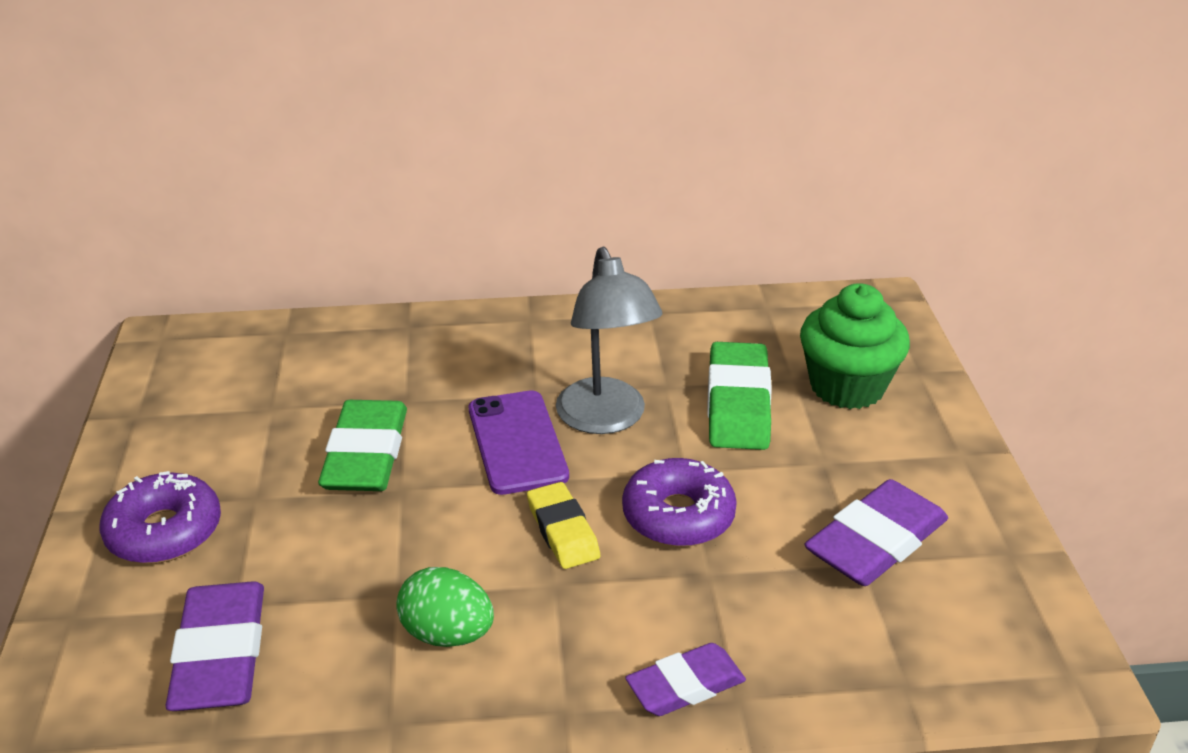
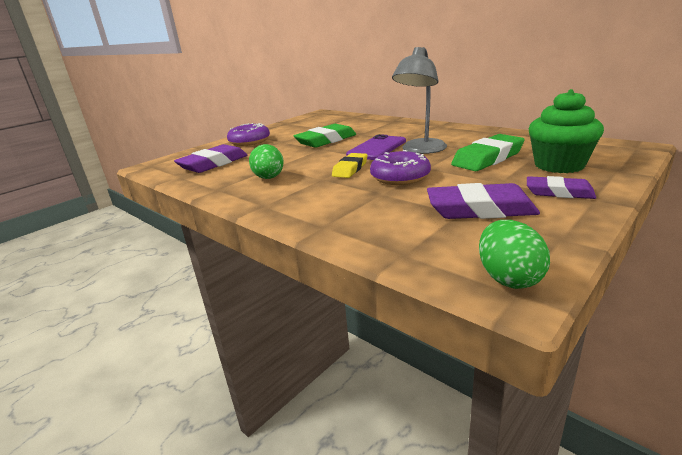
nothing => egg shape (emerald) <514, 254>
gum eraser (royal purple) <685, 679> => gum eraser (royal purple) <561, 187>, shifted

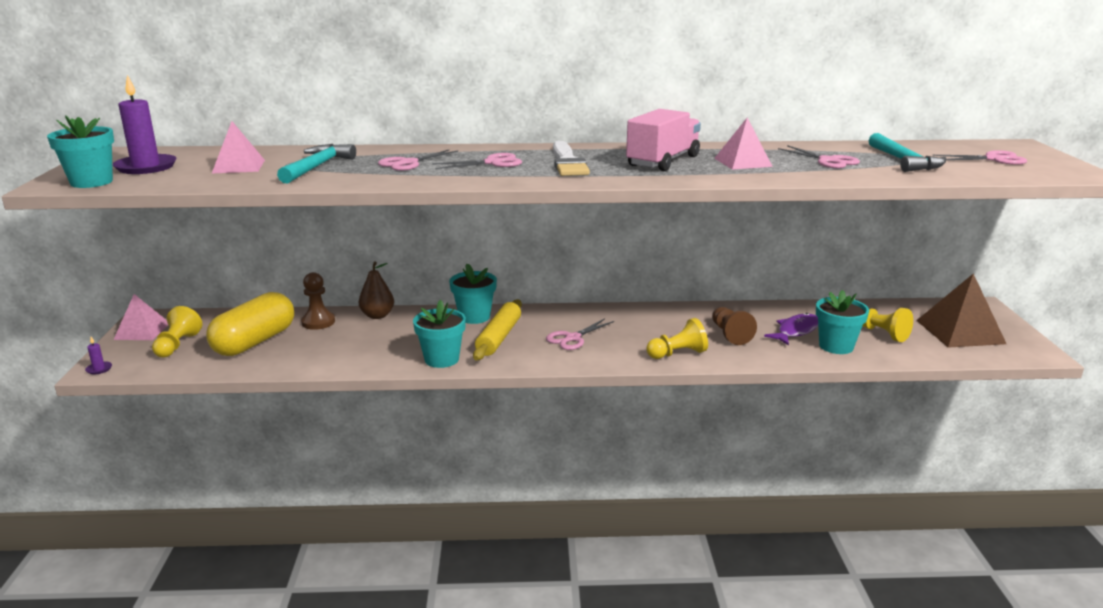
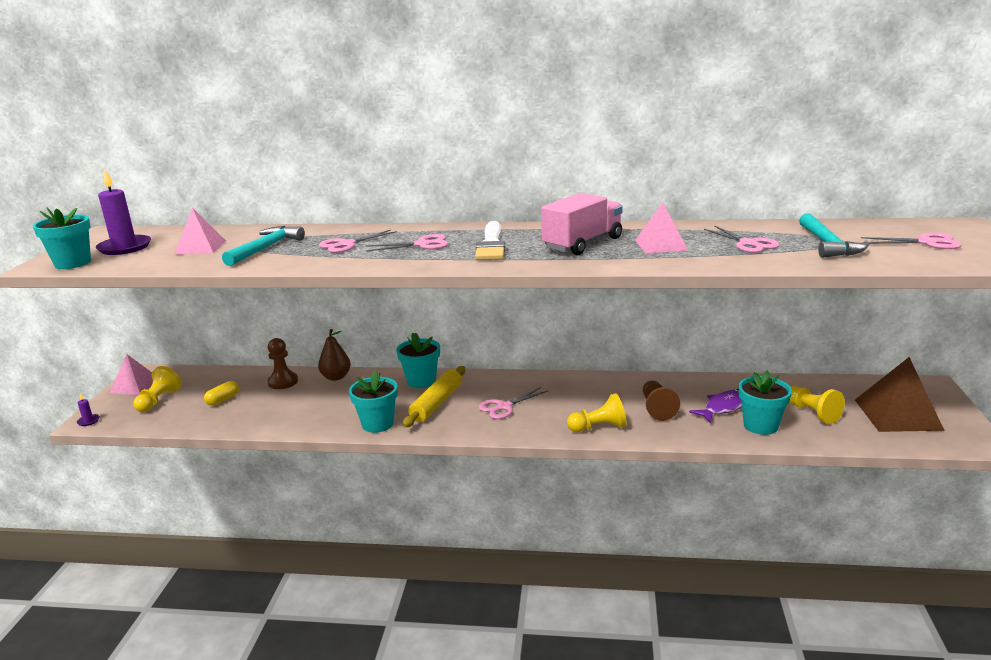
pill (bright yellow) <250, 324> => pill (bright yellow) <221, 393>, x0.42

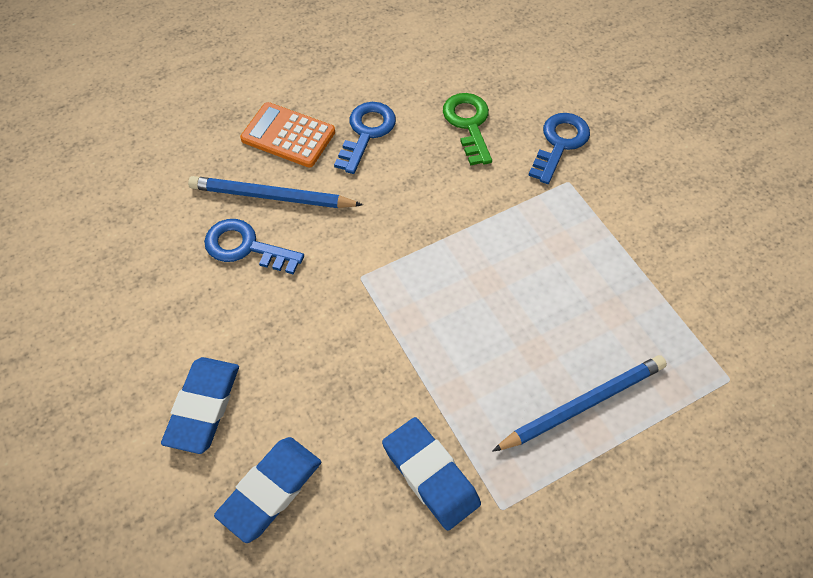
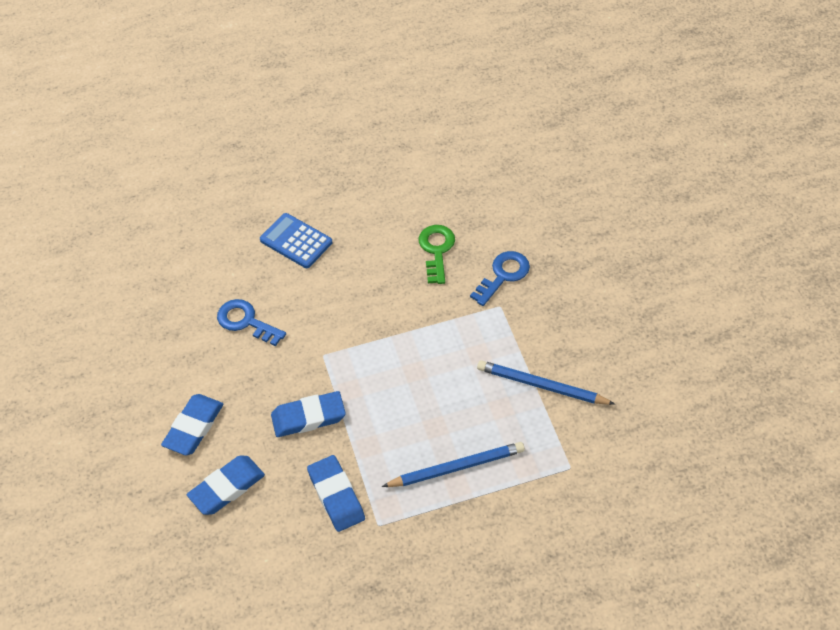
pocket calculator (bright orange) <287, 135> => pocket calculator (blue) <296, 240>
nothing => gum eraser (blue) <308, 414>
pencil (blue) <275, 192> => pencil (blue) <546, 382>, shifted
latchkey (blue) <365, 138> => nothing

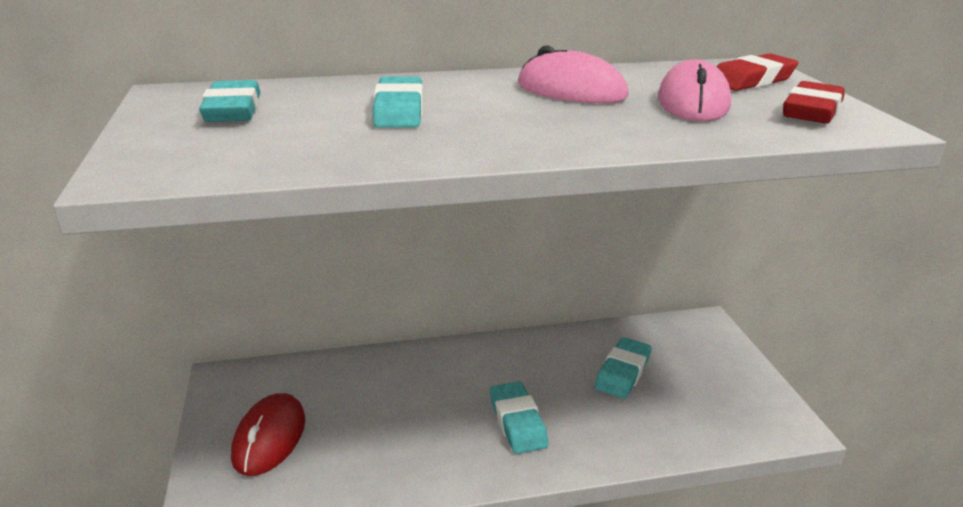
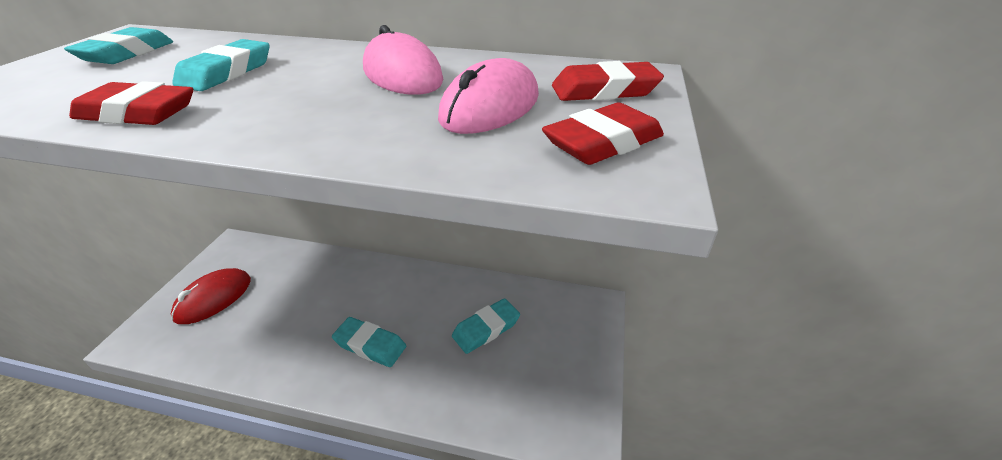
nothing => gum eraser (red) <131, 103>
gum eraser (turquoise) <519, 418> => gum eraser (turquoise) <369, 342>, 75 degrees counterclockwise

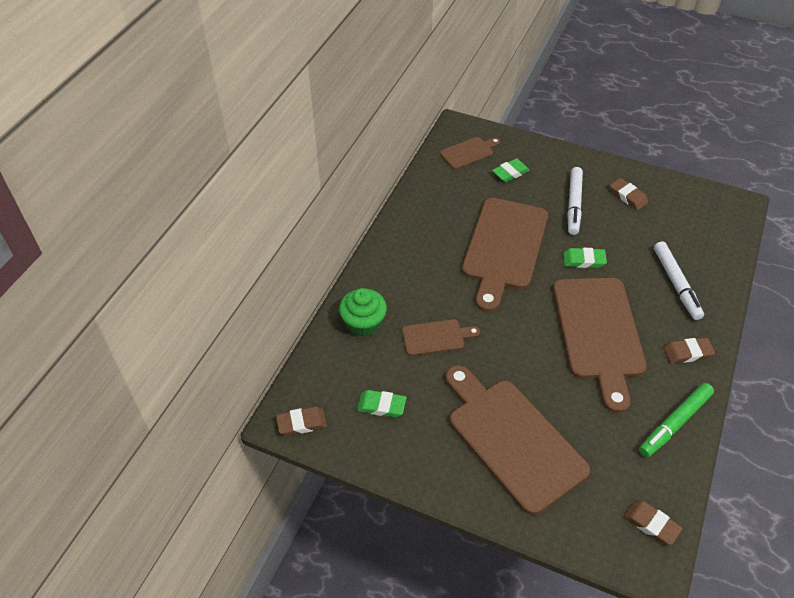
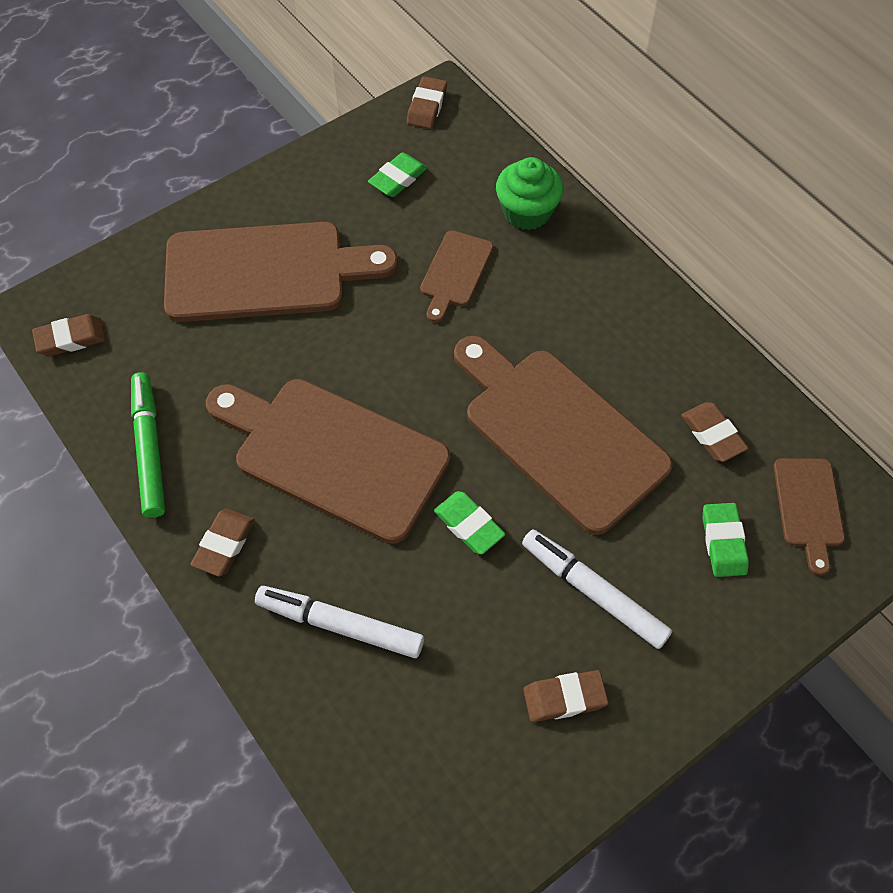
gum eraser (emerald) <585, 258> => gum eraser (emerald) <469, 522>, 75 degrees counterclockwise
nothing => gum eraser (dark brown) <715, 432>

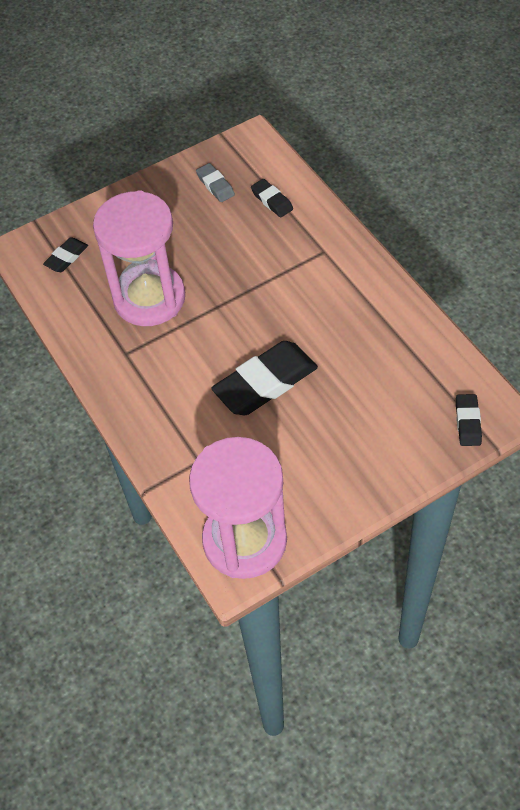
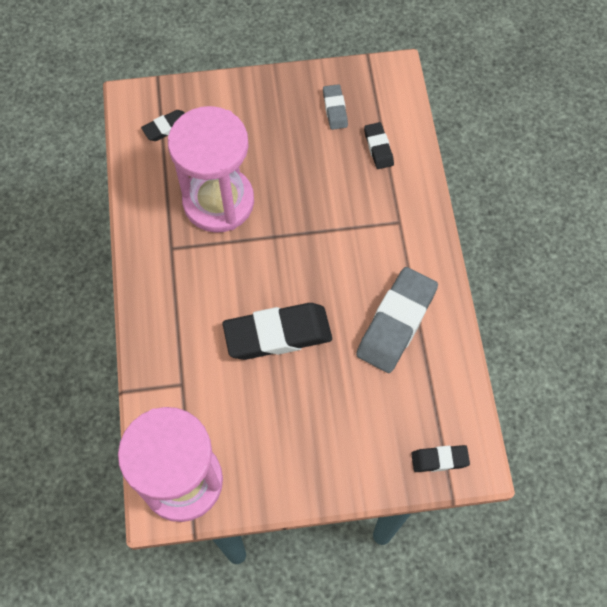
nothing => gum eraser (gray) <397, 320>
gum eraser (jet-black) <469, 420> => gum eraser (jet-black) <440, 458>, 60 degrees clockwise

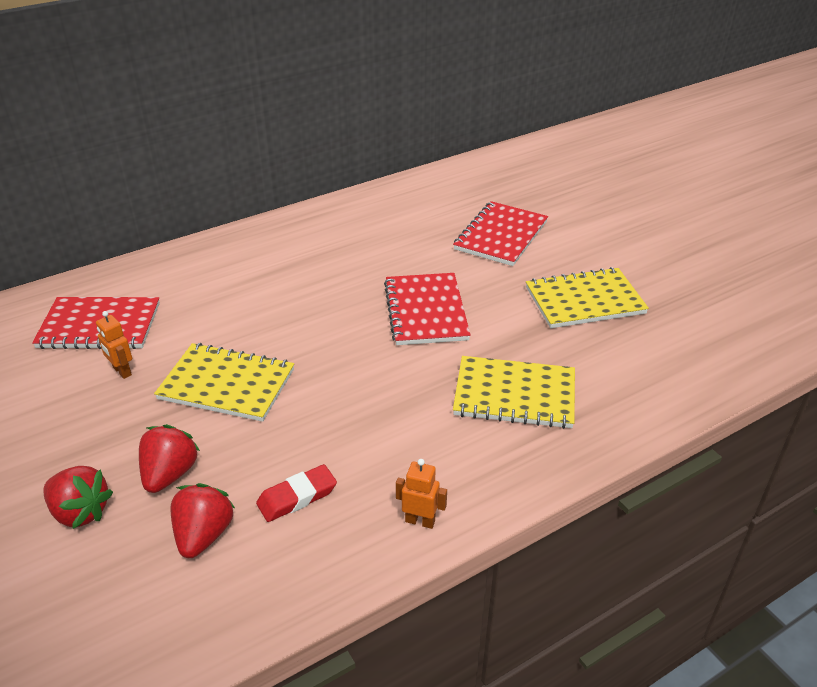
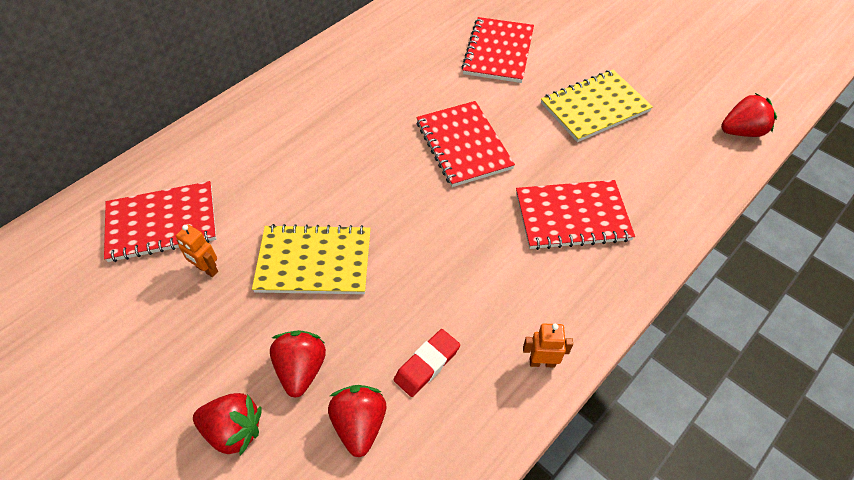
exercise book (bright yellow) <514, 392> => exercise book (red) <575, 215>
nothing => strawberry (red) <749, 115>

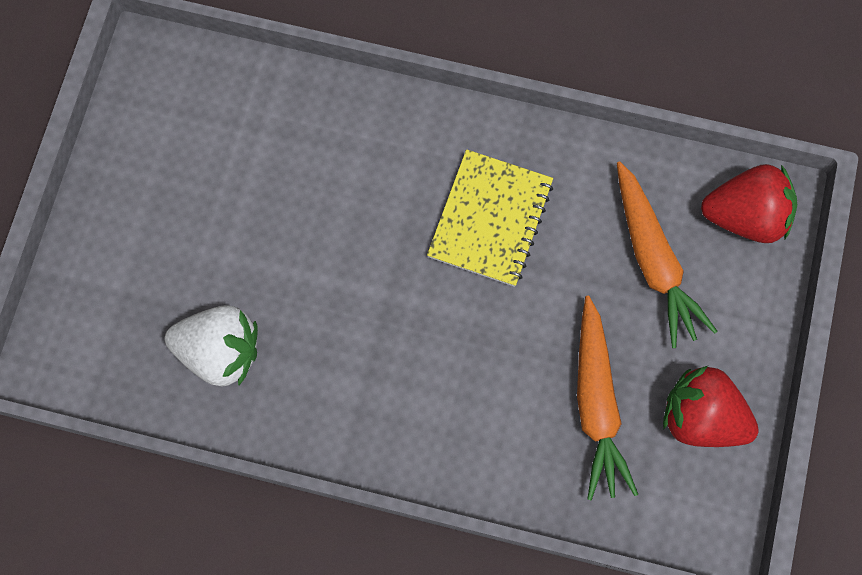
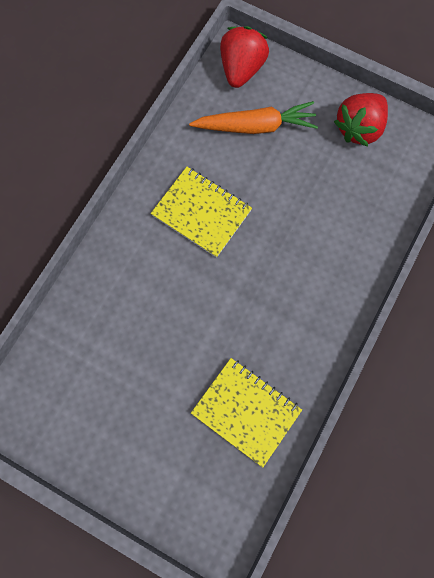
strawberry (pure white) <211, 345> => exercise book (bright yellow) <246, 413>
toy carrot (bright orange) <607, 398> => nothing

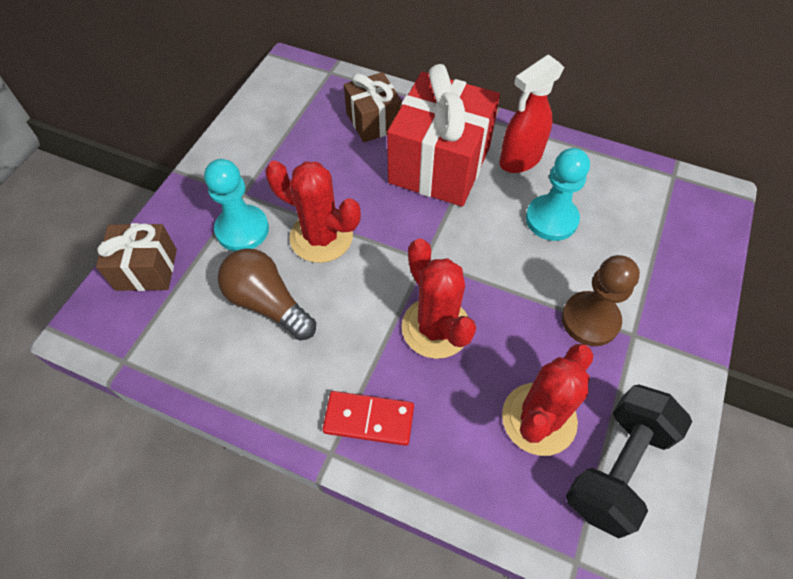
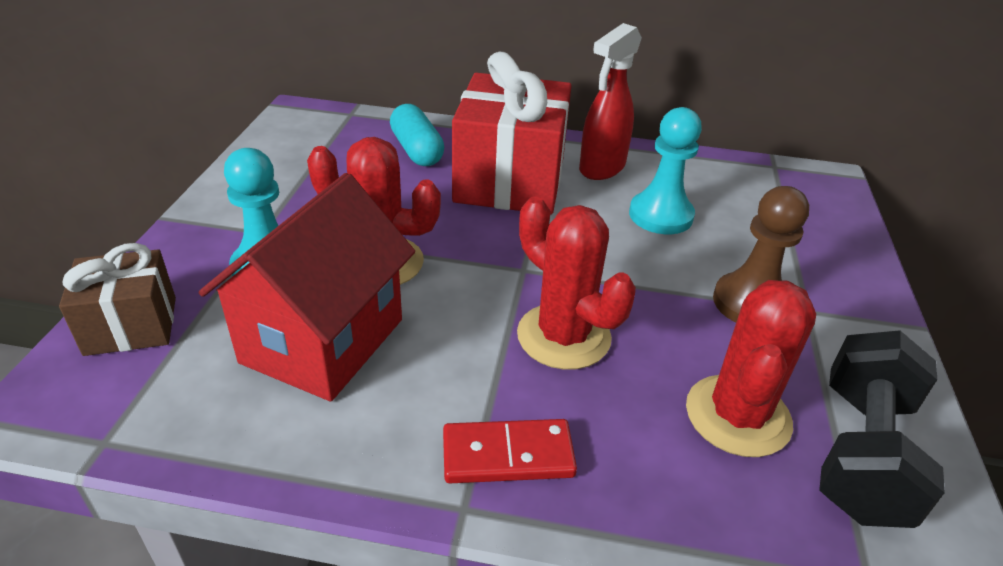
light bulb (dark brown) <267, 294> => toy house (red) <307, 287>
gift (dark brown) <373, 107> => pill (turquoise) <417, 135>

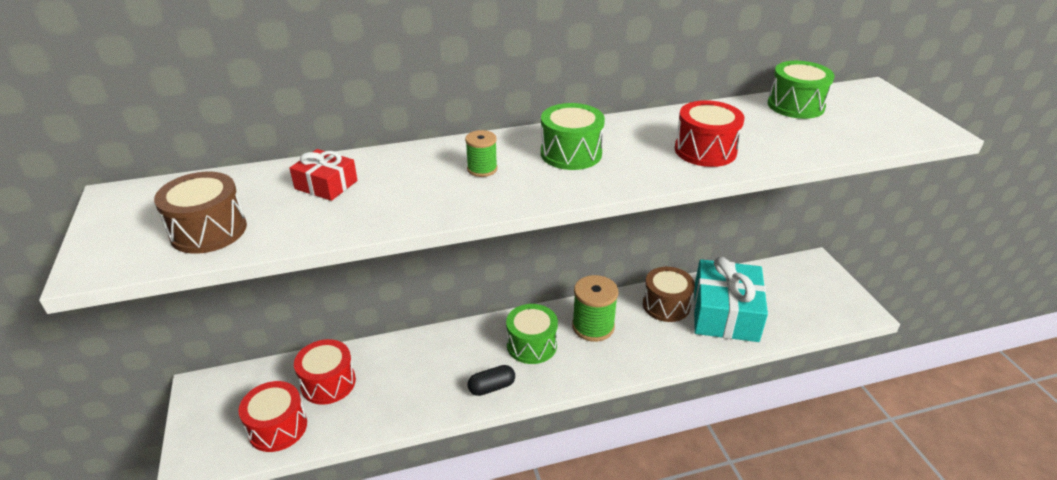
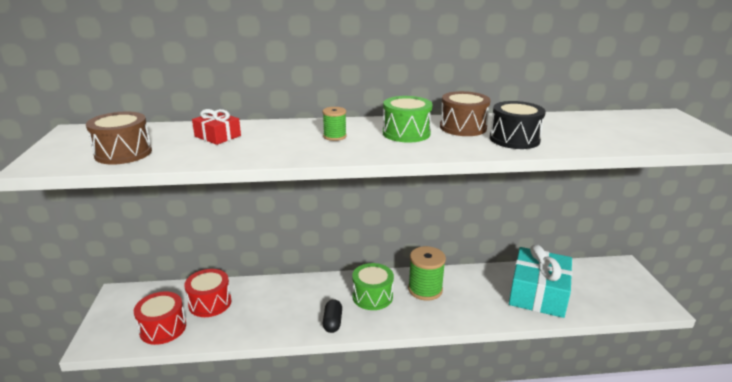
pill (jet-black) <491, 380> => pill (jet-black) <332, 316>, 75 degrees counterclockwise
snare drum (dark brown) <669, 294> => snare drum (dark brown) <465, 113>, shifted
snare drum (red) <710, 133> => snare drum (jet-black) <518, 125>
snare drum (emerald) <801, 90> => nothing

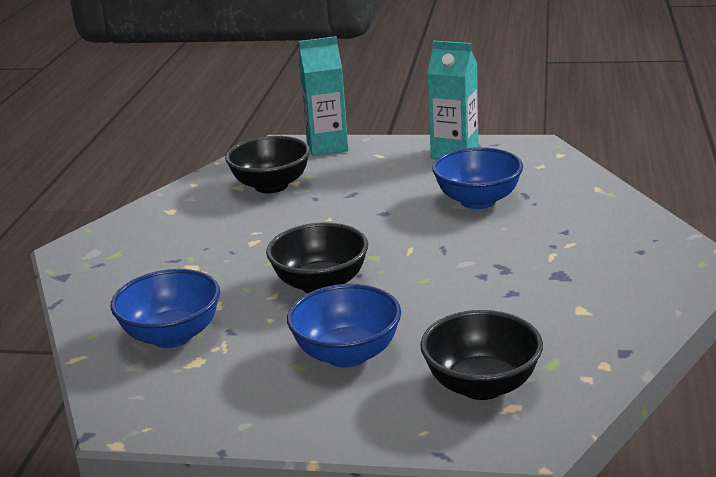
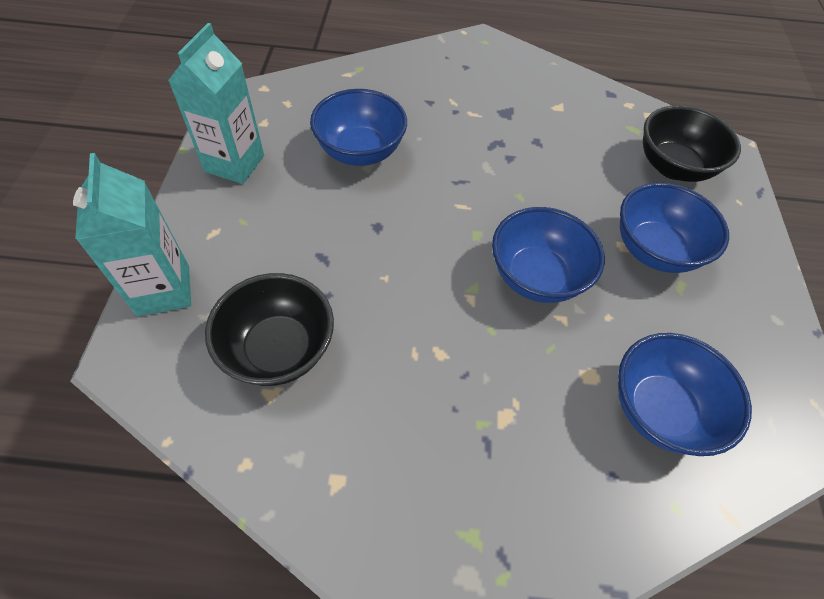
serving bowl (jet-black) <317, 257> => serving bowl (blue) <548, 255>

